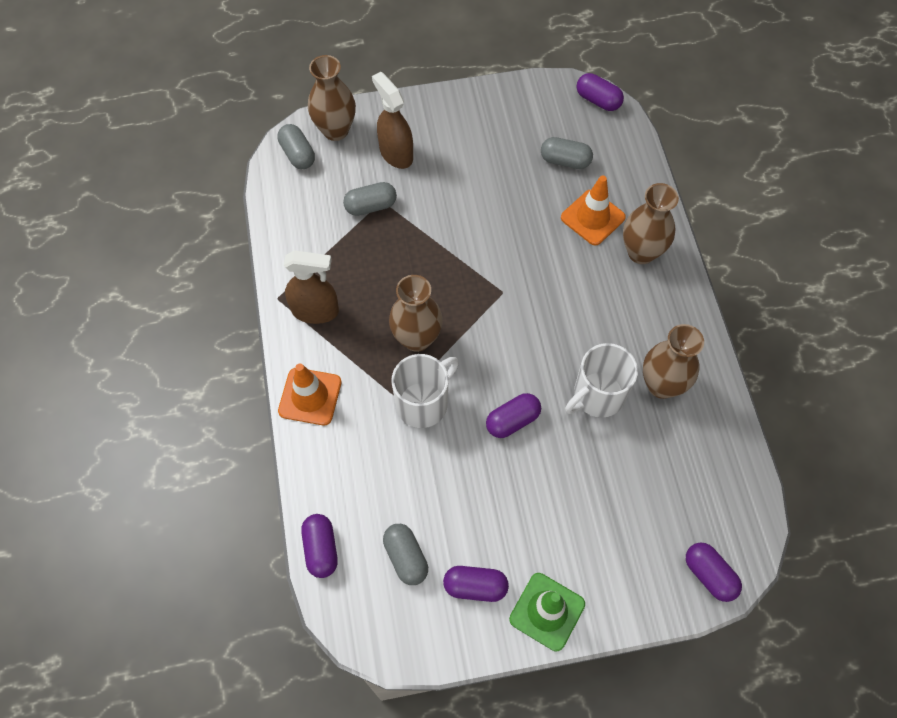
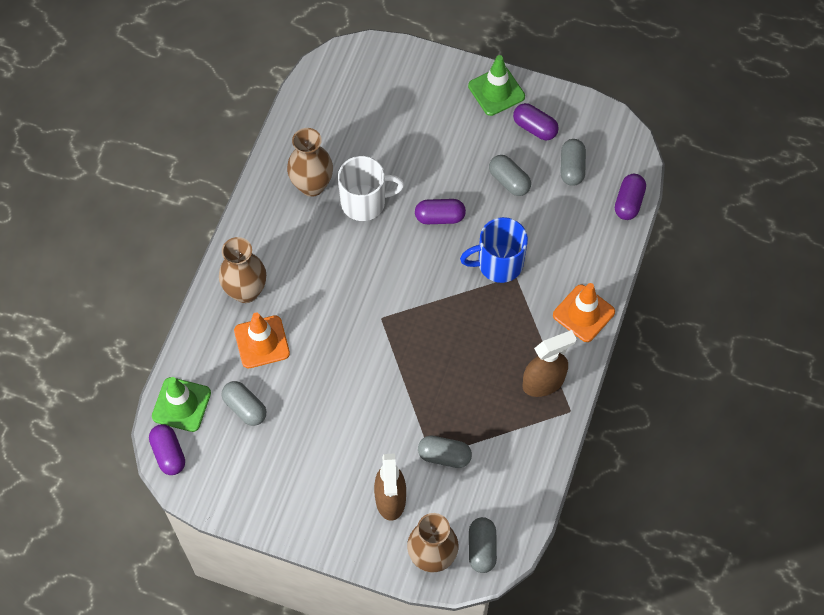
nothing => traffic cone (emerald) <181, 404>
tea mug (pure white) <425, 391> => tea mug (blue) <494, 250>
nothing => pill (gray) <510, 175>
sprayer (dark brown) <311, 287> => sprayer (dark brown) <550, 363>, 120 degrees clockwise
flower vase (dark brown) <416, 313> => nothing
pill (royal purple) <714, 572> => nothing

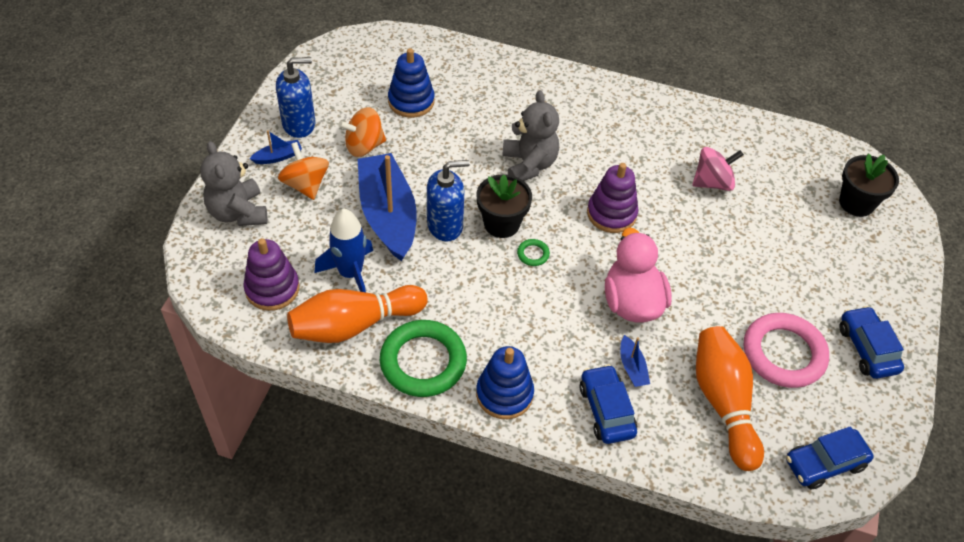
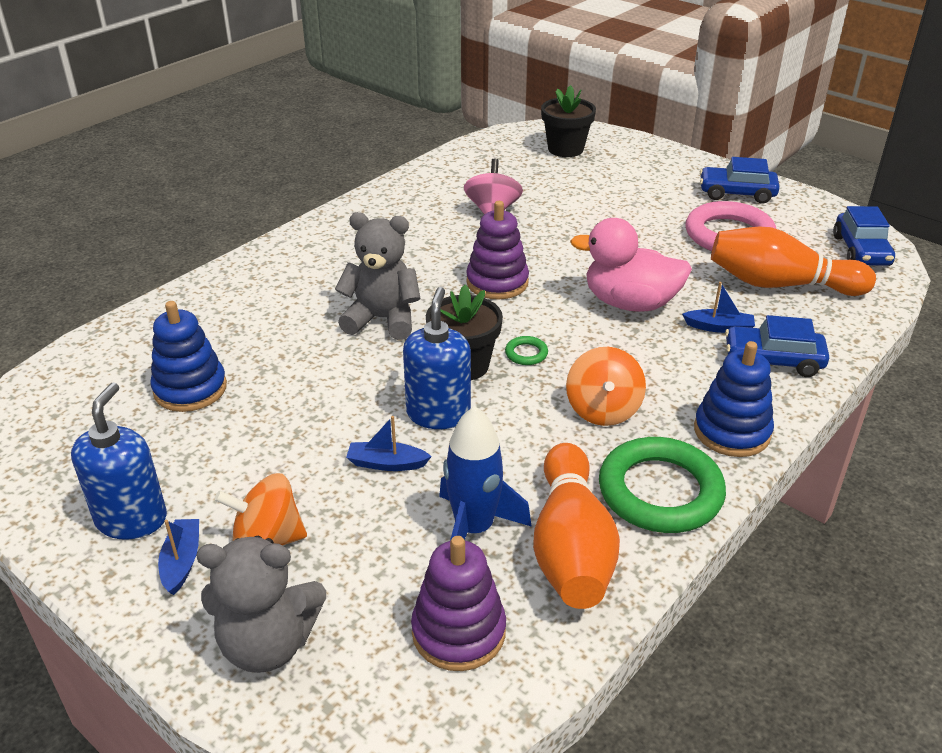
boat (blue) <387, 207> => boat (blue) <389, 443>, x0.41
toy top (bright orange) <362, 132> => toy top (bright orange) <606, 386>, shifted

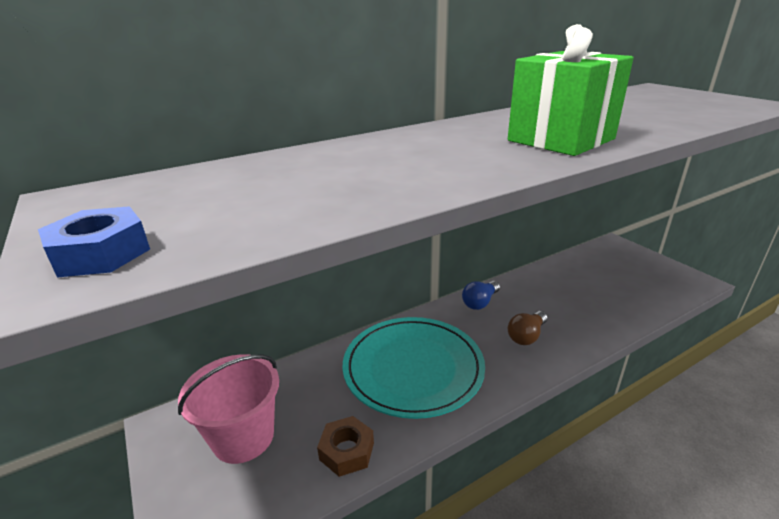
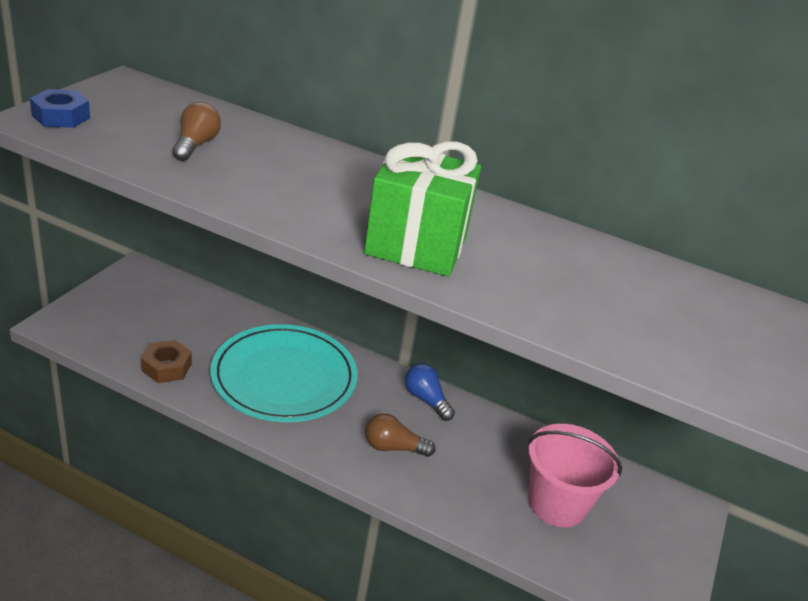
nothing => light bulb (dark brown) <196, 131>
light bulb (blue) <481, 295> => light bulb (blue) <430, 392>, 45 degrees clockwise
sand bucket (rosy) <228, 409> => sand bucket (rosy) <575, 476>, shifted

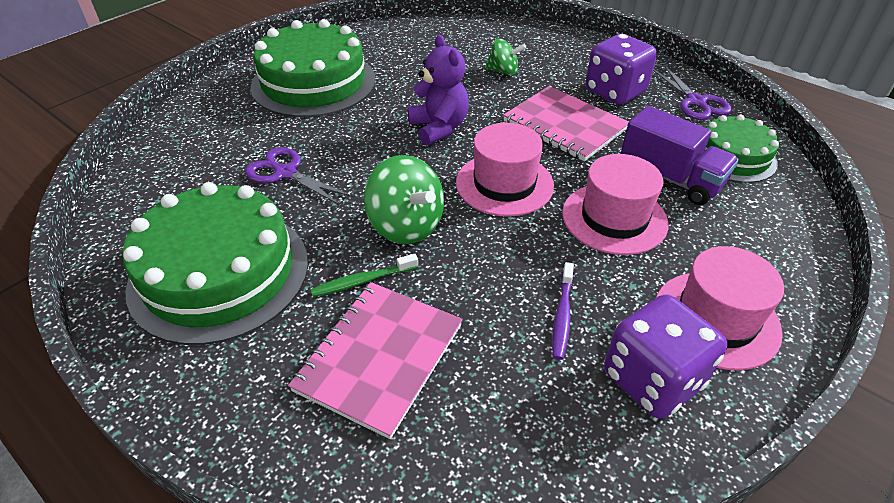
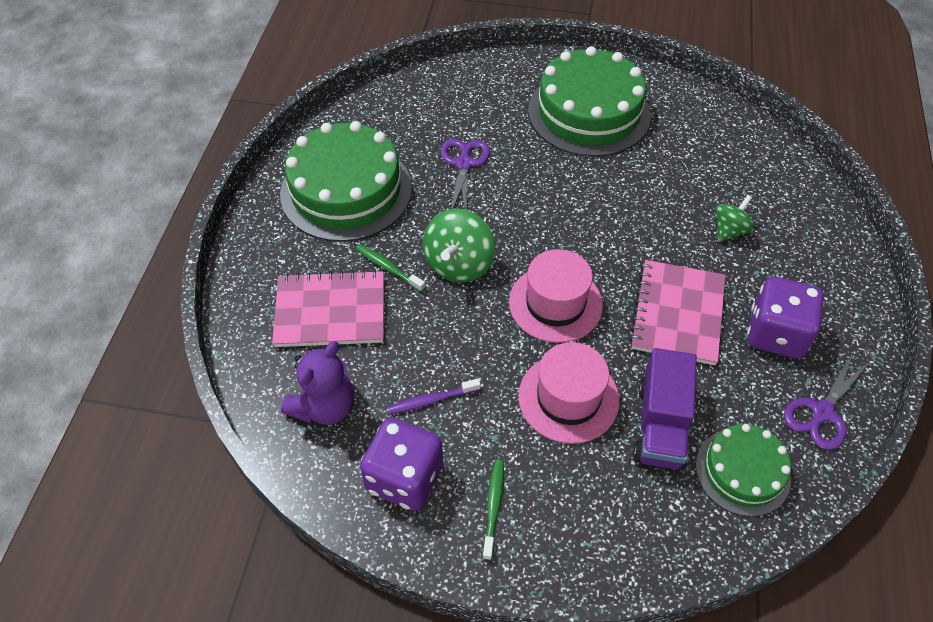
stuffed bear (royal purple) <438, 90> => stuffed bear (royal purple) <317, 383>, shifted
hat (rosy) <720, 308> => dental brush (emerald) <493, 510>
toy top (emerald) <505, 56> => toy top (emerald) <735, 218>, 120 degrees counterclockwise

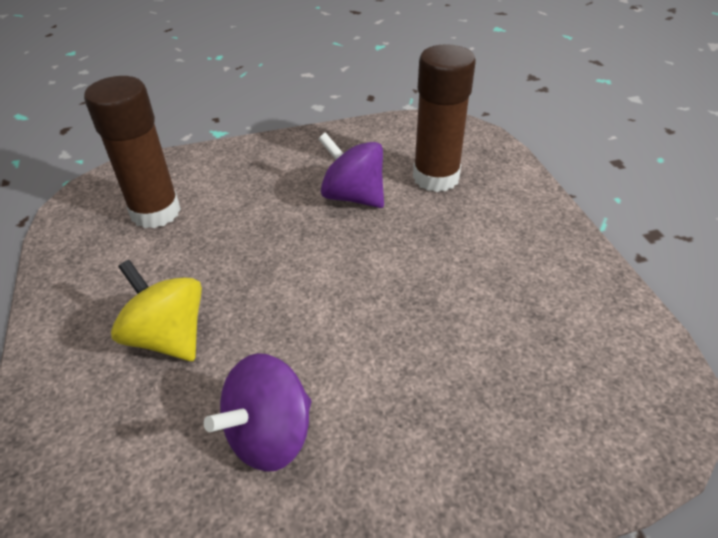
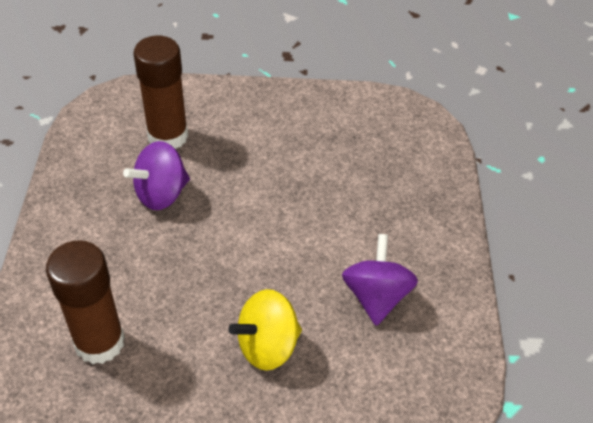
toy top (royal purple) <257, 412> => toy top (royal purple) <380, 280>, 150 degrees counterclockwise

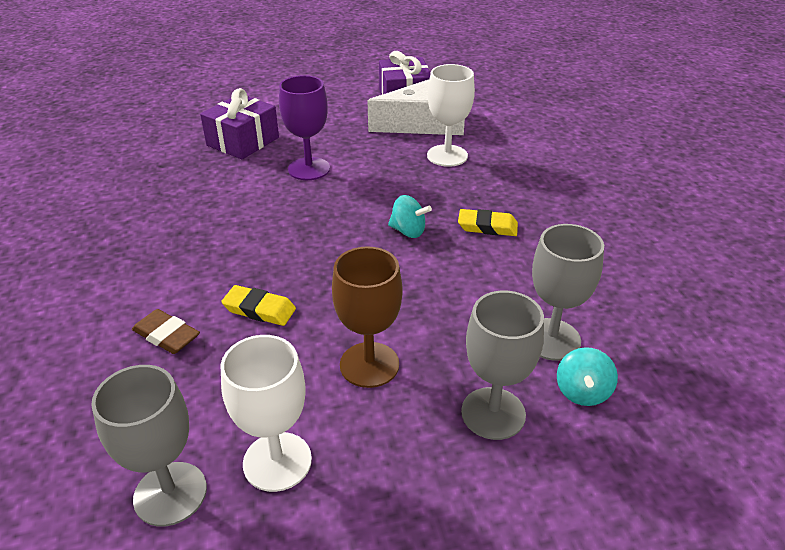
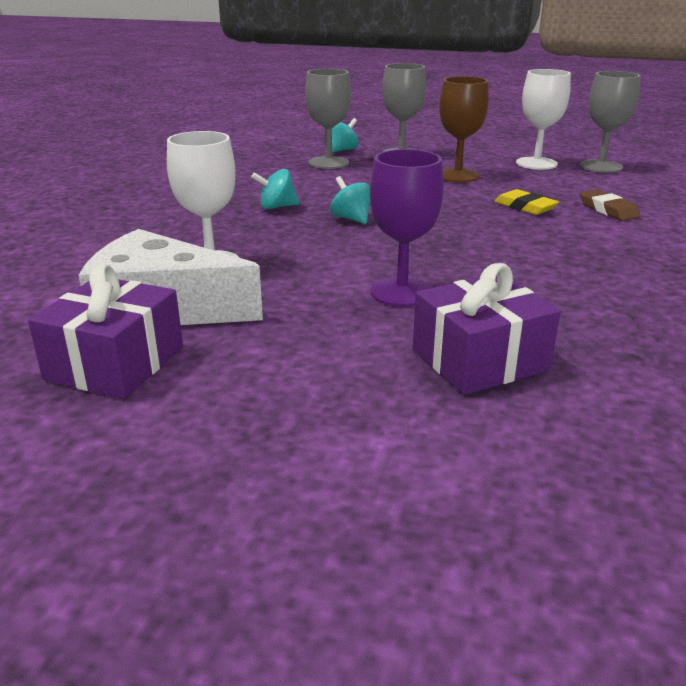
gum eraser (bright yellow) <488, 222> => toy top (turquoise) <275, 189>

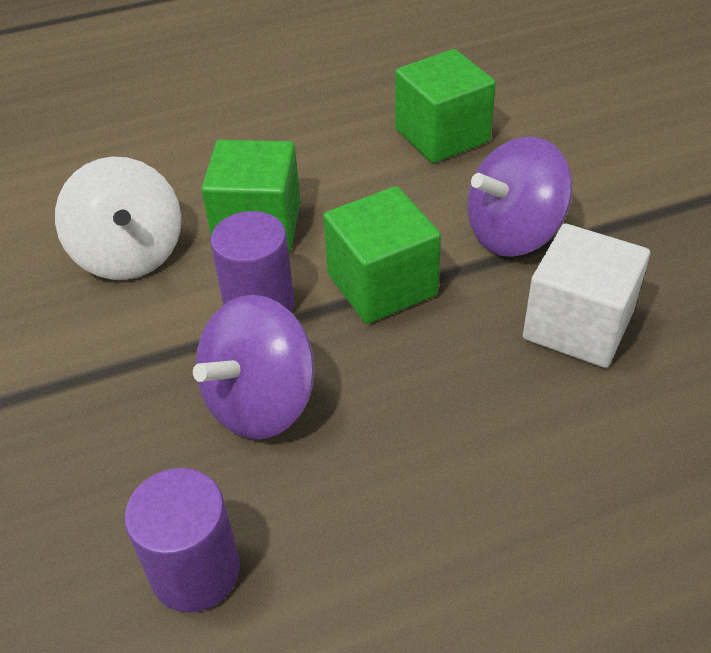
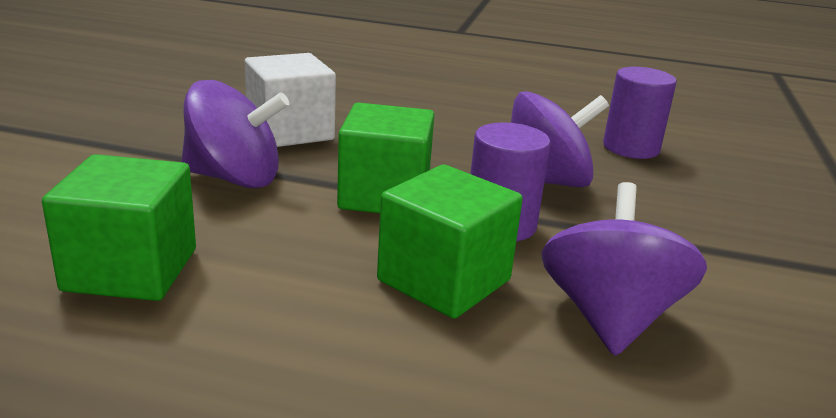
toy top (pure white) <118, 218> => toy top (royal purple) <624, 269>

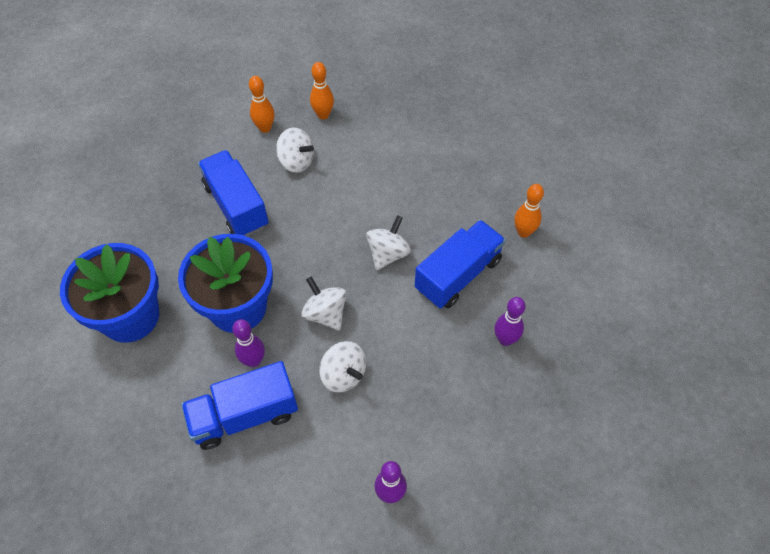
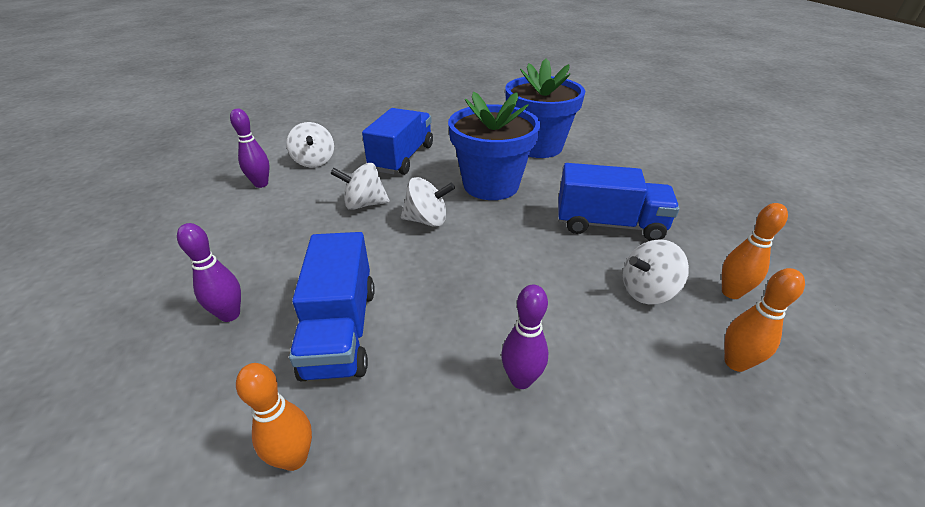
toy top (pure white) <388, 242> => toy top (pure white) <310, 145>, shifted
skittle (royal purple) <248, 343> => skittle (royal purple) <524, 337>, shifted

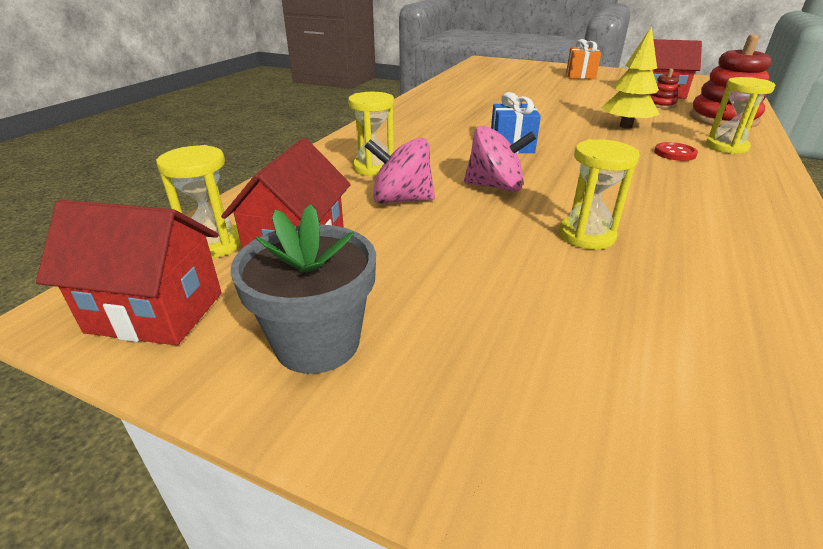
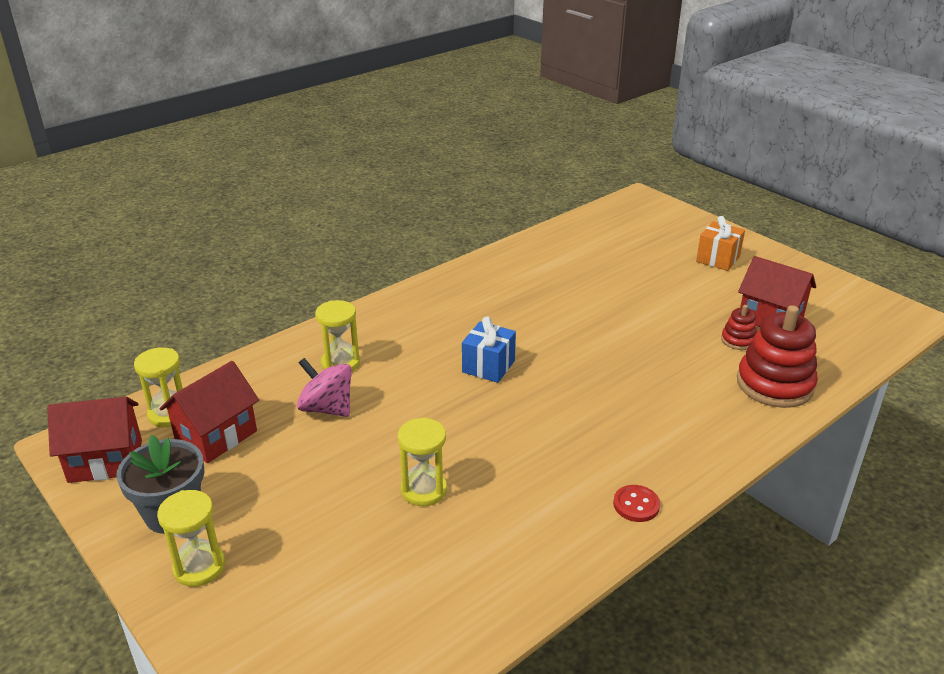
toy house (red) <129, 273> => toy house (red) <94, 440>, 45 degrees counterclockwise
sand timer (bright yellow) <740, 115> => sand timer (bright yellow) <191, 538>, shifted
sewing button (red) <676, 151> => sewing button (red) <636, 503>, shifted
toy top (rosy) <500, 159> => nothing
fir tree (bright yellow) <630, 77> => nothing

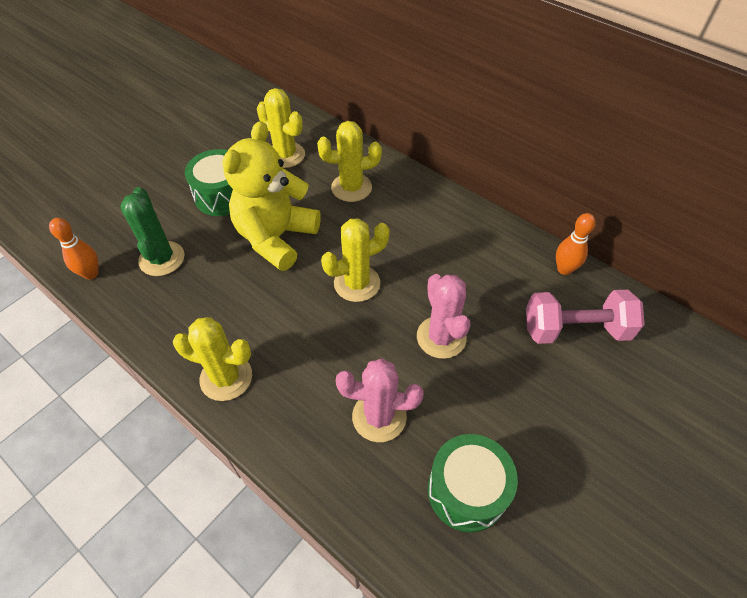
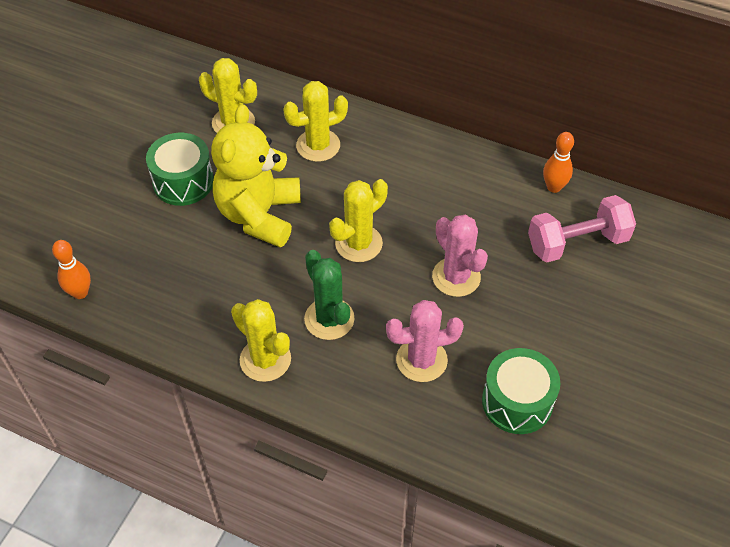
prickly plant (bright yellow) <212, 359> => prickly plant (bright yellow) <261, 340>, 45 degrees clockwise
prickly plant (emerald) <152, 231> => prickly plant (emerald) <329, 295>, shifted

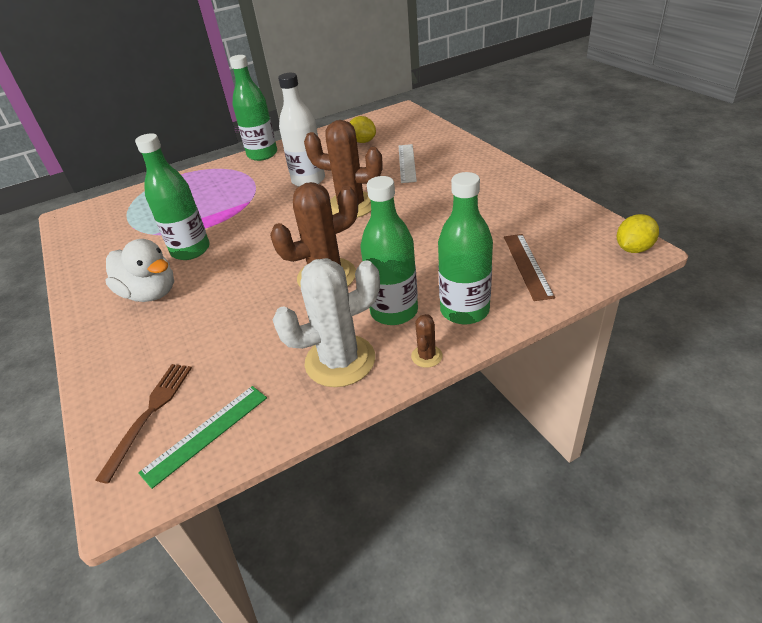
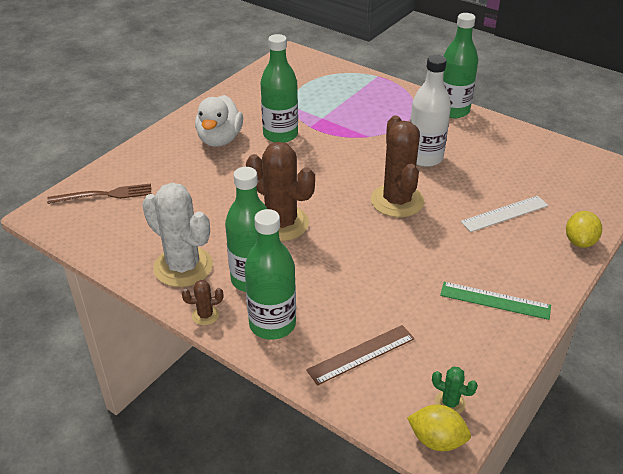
nothing => prickly plant (emerald) <455, 390>
measuring stick (emerald) <202, 437> => measuring stick (emerald) <495, 301>, shifted
citrus fruit (bright yellow) <363, 129> => citrus fruit (bright yellow) <584, 229>, shifted

